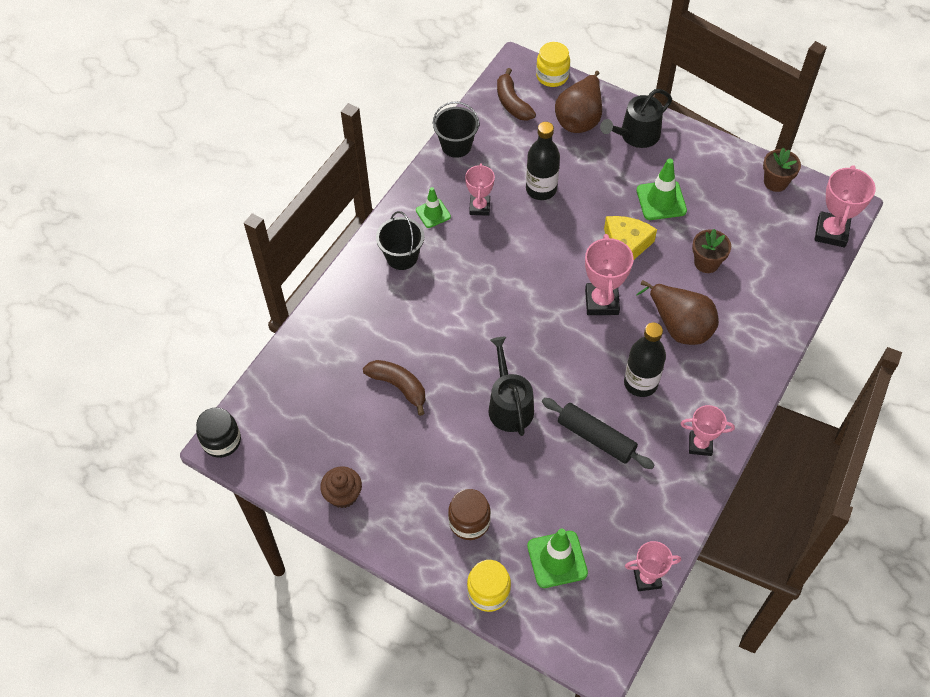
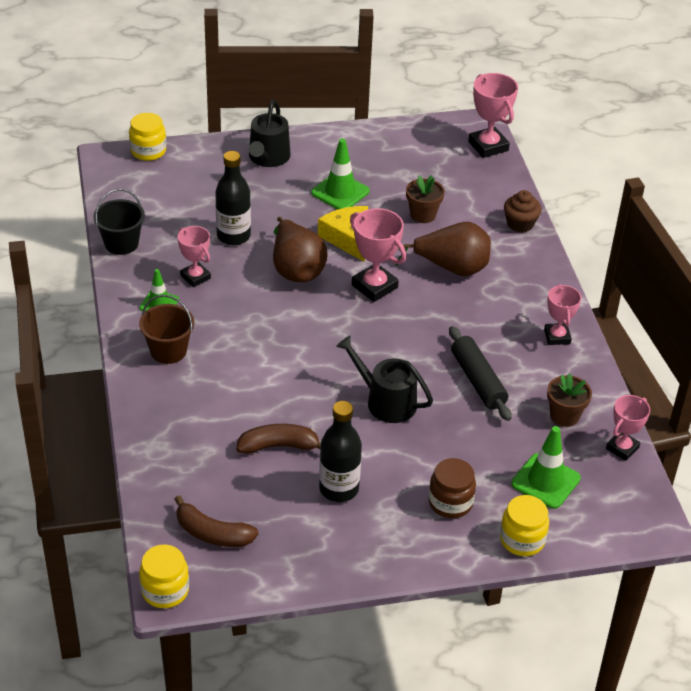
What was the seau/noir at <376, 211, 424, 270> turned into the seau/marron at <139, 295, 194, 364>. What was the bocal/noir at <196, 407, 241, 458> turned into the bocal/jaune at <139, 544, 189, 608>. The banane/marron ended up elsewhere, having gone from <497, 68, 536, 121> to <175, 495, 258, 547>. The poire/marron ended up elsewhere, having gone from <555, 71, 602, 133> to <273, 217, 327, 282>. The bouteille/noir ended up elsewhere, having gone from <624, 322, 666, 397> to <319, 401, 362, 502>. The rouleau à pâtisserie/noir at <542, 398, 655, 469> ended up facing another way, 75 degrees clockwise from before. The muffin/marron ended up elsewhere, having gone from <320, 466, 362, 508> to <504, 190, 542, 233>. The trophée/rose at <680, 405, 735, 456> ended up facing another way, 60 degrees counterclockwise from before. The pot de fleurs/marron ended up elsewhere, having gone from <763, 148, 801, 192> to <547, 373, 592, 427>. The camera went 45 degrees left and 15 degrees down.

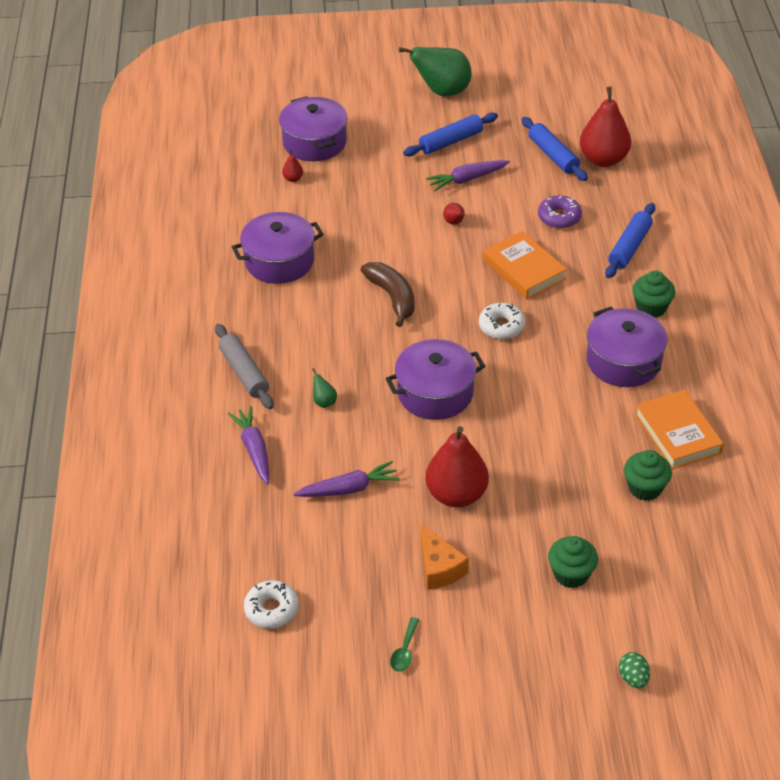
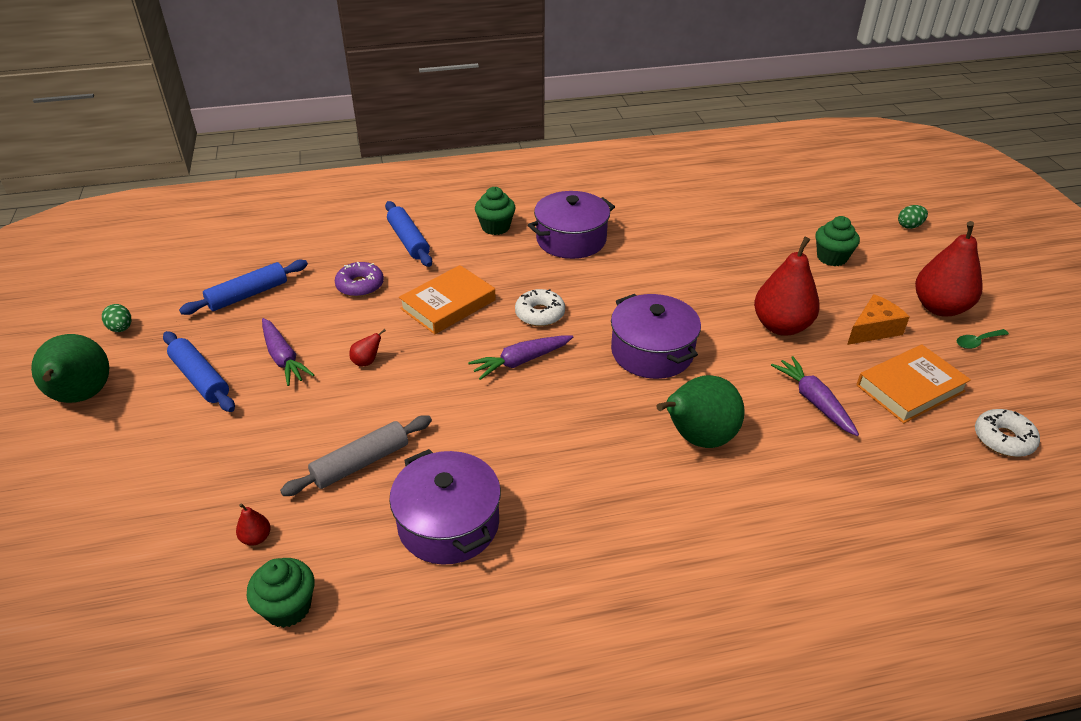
The second view gained the œuf/vert at <102, 304, 131, 332>. The muffin/vert ended up elsewhere, having gone from <624, 450, 672, 501> to <247, 558, 314, 628>. The rouleau à pâtisserie/gris ended up elsewhere, having gone from <215, 324, 274, 409> to <280, 415, 432, 496>. The rouleau à pâtisserie/bleu at <605, 203, 655, 278> ended up facing another way, 45 degrees clockwise from before. The carotte/violet ended up elsewhere, having gone from <228, 406, 269, 484> to <468, 335, 573, 380>. The size of the poire/vert at <312, 368, 337, 408> changed by a factor of 2.44. The livre/orange ended up elsewhere, having gone from <635, 389, 724, 470> to <857, 344, 971, 423>. The poire/rouge ended up elsewhere, having gone from <580, 86, 631, 167> to <915, 221, 983, 317>. The cuillère/vert at <390, 617, 419, 672> ended up facing another way, 150 degrees clockwise from before. The second view lost the marmite/violet at <279, 96, 348, 161>. The second view lost the banane/marron at <361, 262, 415, 327>. The camera went 100 degrees left and 5 degrees down.

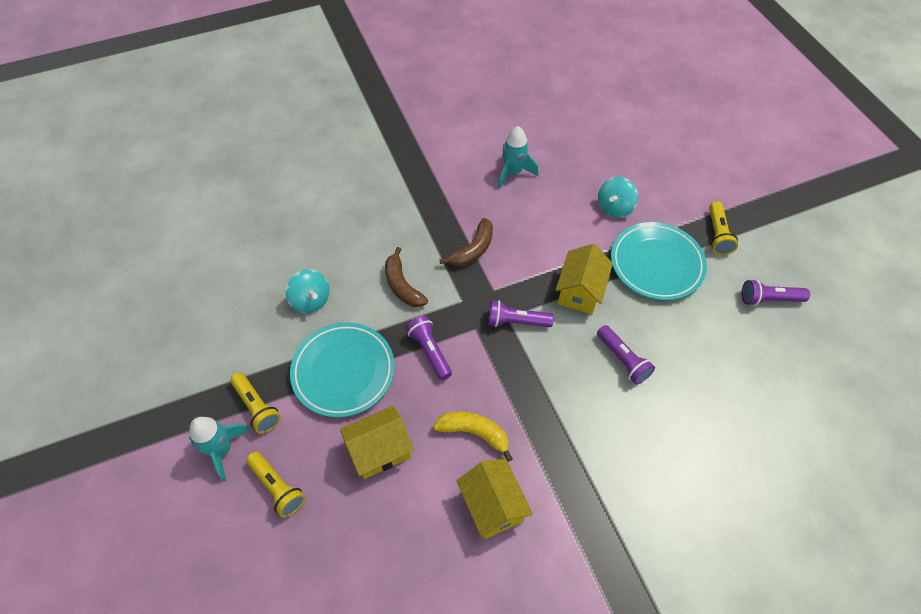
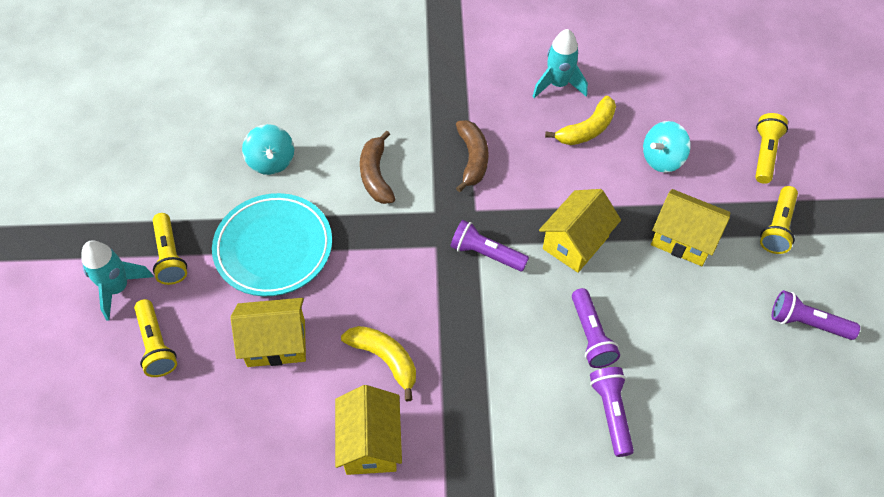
The banane/marron at <439, 218, 493, 267> ended up facing another way, 60 degrees counterclockwise from before. The second view gained the banane/jaune at <545, 96, 616, 145>. The lampe de poche/violet ended up elsewhere, having gone from <406, 316, 452, 380> to <590, 367, 634, 457>. Where the assiette/turquoise stood at <611, 222, 707, 300>, the maison/jaune came to stand at <651, 189, 730, 266>. The second view gained the lampe de poche/jaune at <755, 113, 788, 184>. The camera went 20 degrees right and 0 degrees up.

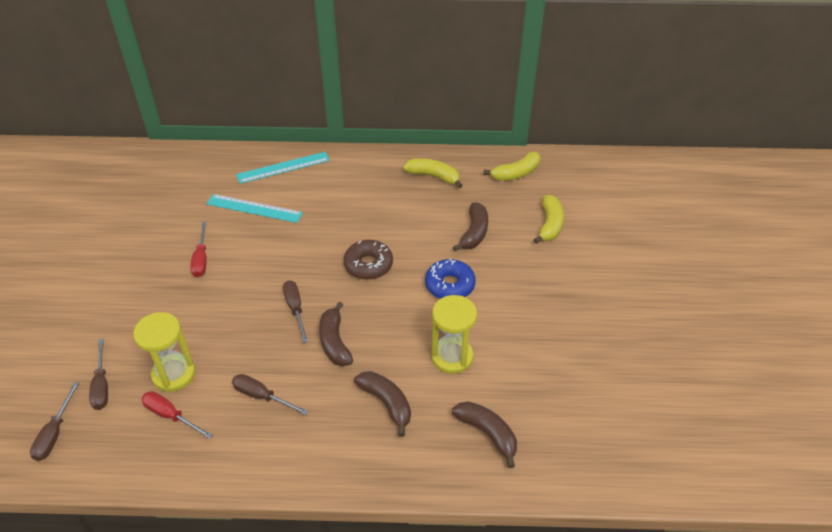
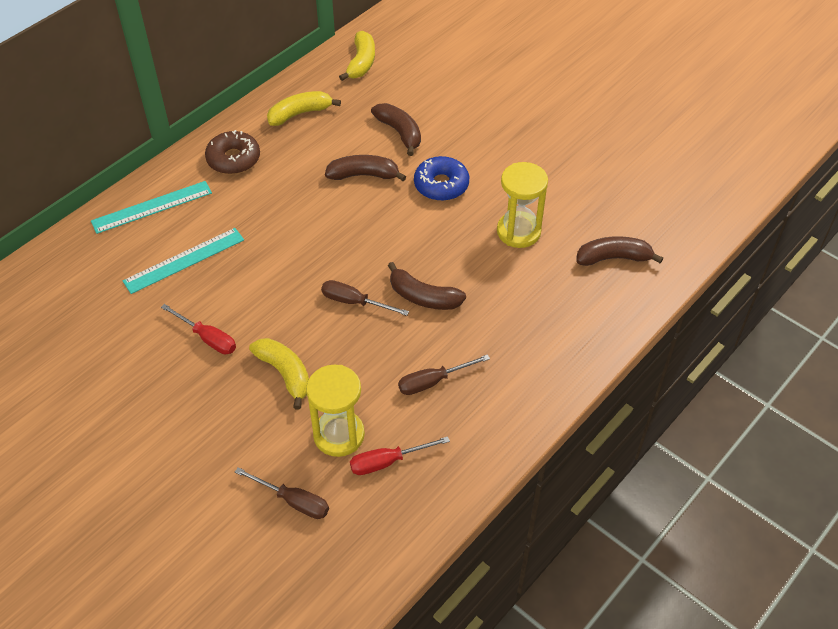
The règle/turquoise at <236, 152, 330, 184> ended up facing another way, 45 degrees clockwise from before. The beignet/marron ended up elsewhere, having gone from <344, 240, 393, 280> to <205, 130, 260, 174>. The banane/jaune ended up elsewhere, having gone from <534, 195, 564, 244> to <249, 338, 309, 410>. The banane/marron ended up elsewhere, having gone from <354, 371, 411, 437> to <325, 155, 406, 181>. The second view lost the tournevis/marron at <30, 382, 79, 461>. The camera went 50 degrees left and 5 degrees up.

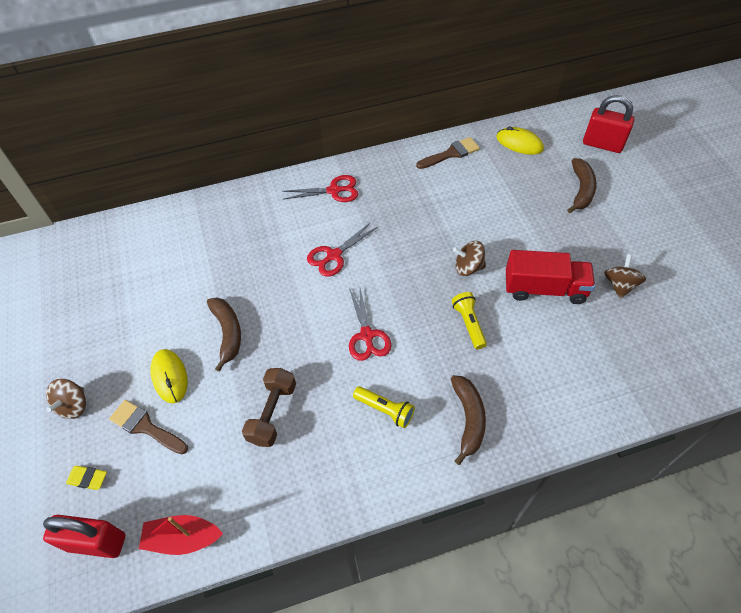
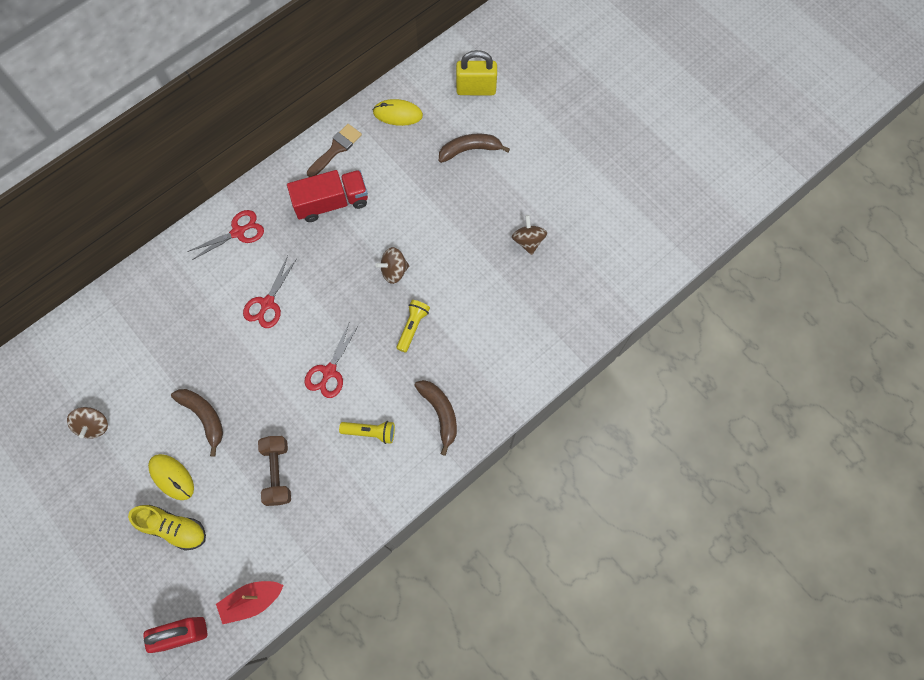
The toupie/marron ended up elsewhere, having gone from <46, 379, 86, 419> to <67, 407, 108, 439>. Where the pinceau/marron stood at <109, 400, 188, 454>, the chaussure/jaune came to stand at <128, 505, 206, 551>. The camion/rouge ended up elsewhere, having gone from <506, 250, 595, 304> to <287, 170, 368, 222>. The ciseaux/rouge at <349, 288, 391, 361> ended up facing another way, 60 degrees clockwise from before. The lampe de poche/jaune at <452, 292, 487, 349> ended up facing another way, 60 degrees clockwise from before. The banane/marron at <567, 158, 597, 213> ended up facing another way, 90 degrees counterclockwise from before. What was the cadenas/rouge at <583, 95, 634, 153> turned into the cadenas/jaune at <456, 50, 497, 95>. The second view lost the gomme/jaune at <66, 466, 107, 490>. The camera went 25 degrees left and 15 degrees up.

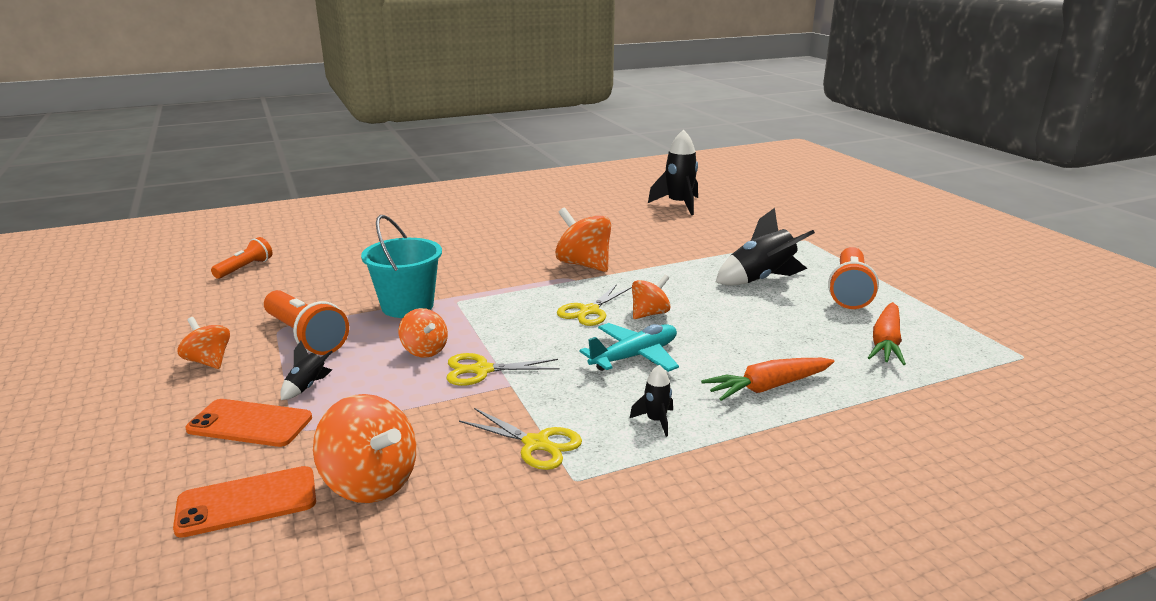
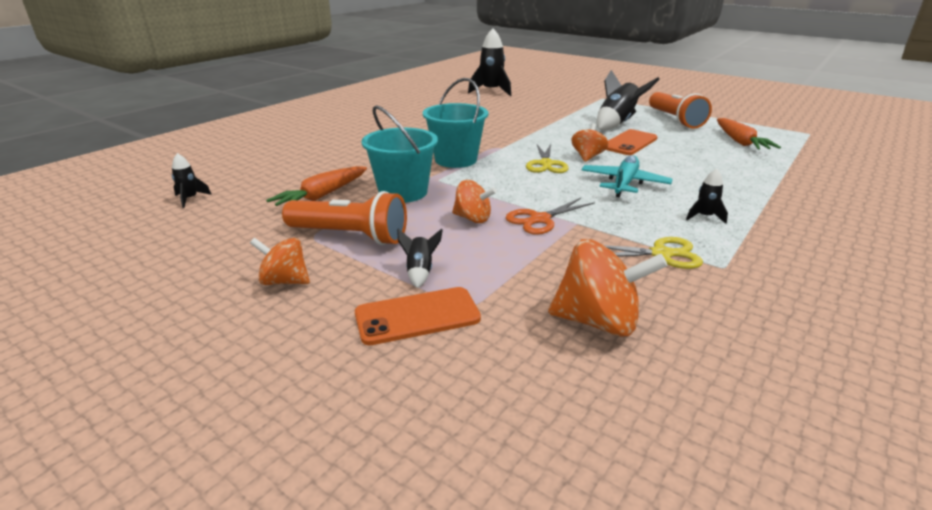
Where the lampe de poche/orange stood at <211, 237, 272, 279>, the fusée/noir came to stand at <172, 153, 212, 208>. The carotte/orange ended up elsewhere, having gone from <701, 358, 834, 401> to <266, 166, 367, 206>. The second view gained the seau/turquoise at <423, 78, 489, 168>. What was the ciseaux/jaune at <447, 353, 560, 386> turned into the ciseaux/orange at <506, 198, 595, 235>. The téléphone/orange ended up elsewhere, having gone from <173, 466, 316, 538> to <606, 129, 658, 155>. The second view lost the toupie/orange at <555, 207, 611, 272>. The camera went 30 degrees left and 5 degrees up.

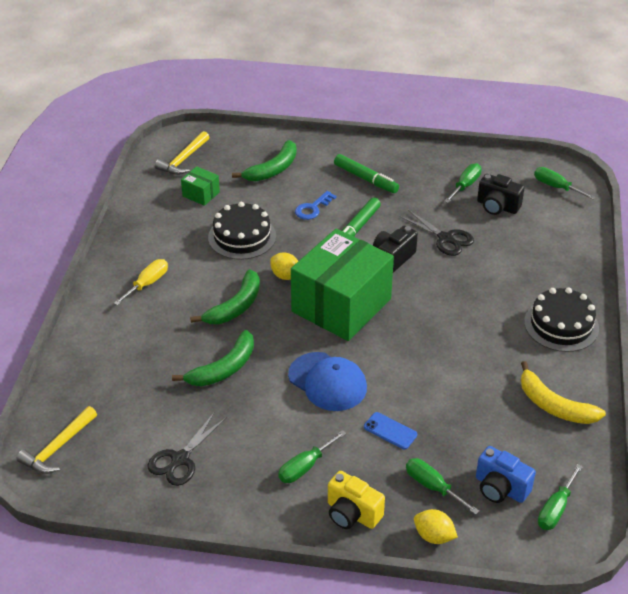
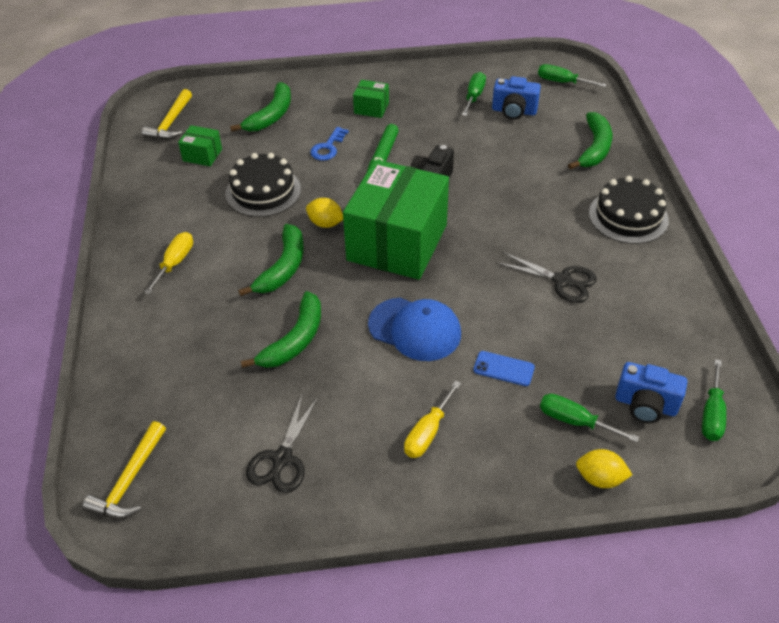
Where the feutre/vert stood at <334, 154, 399, 193>, the boîte/vert came to stand at <353, 80, 389, 118>. What was the tournevis/vert at <278, 430, 346, 483> turned into the tournevis/jaune at <404, 381, 461, 458>. What was the appareil photo/noir at <477, 174, 525, 215> turned into the appareil photo/bleu at <492, 76, 541, 120>. The ciseaux/noir ended up elsewhere, having gone from <399, 210, 474, 256> to <496, 252, 597, 303>. The second view gained the banane/vert at <568, 112, 613, 169>. The second view lost the appareil photo/jaune at <328, 471, 385, 529>. The second view lost the banane/jaune at <521, 361, 606, 424>. The camera went 15 degrees left and 5 degrees up.

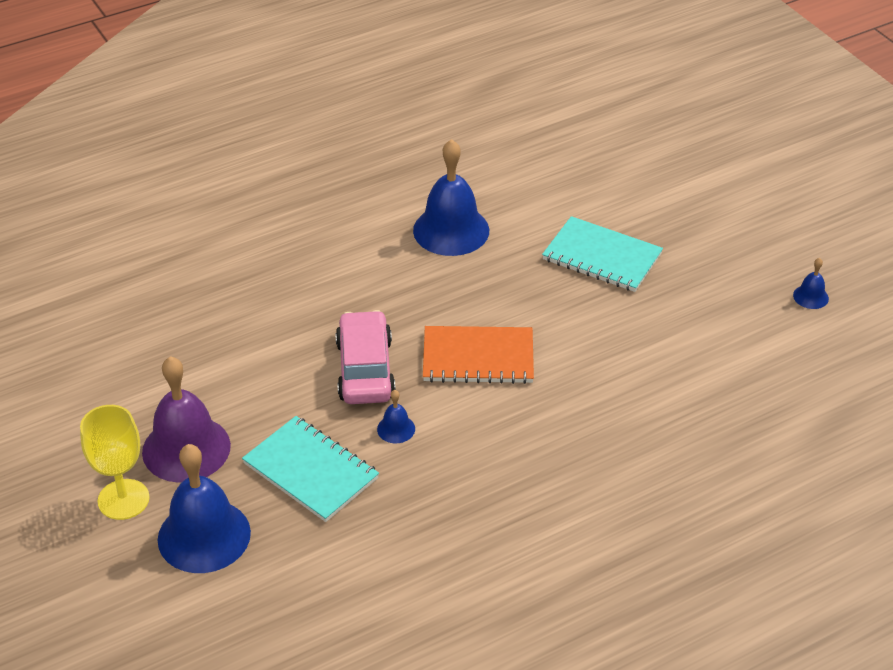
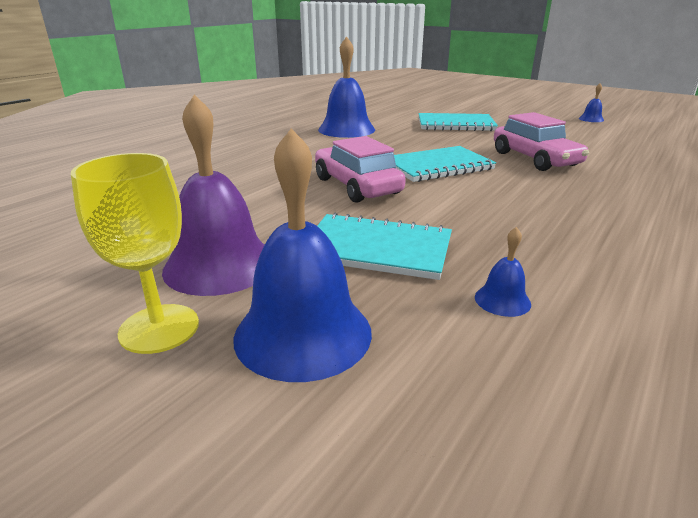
What was the carnet/orange at <423, 326, 534, 384> turned into the carnet/turquoise at <394, 146, 496, 182>. The cloche/bleu ended up elsewhere, having gone from <377, 390, 415, 443> to <475, 227, 531, 317>. The second view gained the voiture/rose at <494, 112, 589, 171>. The camera went 25 degrees left and 15 degrees down.

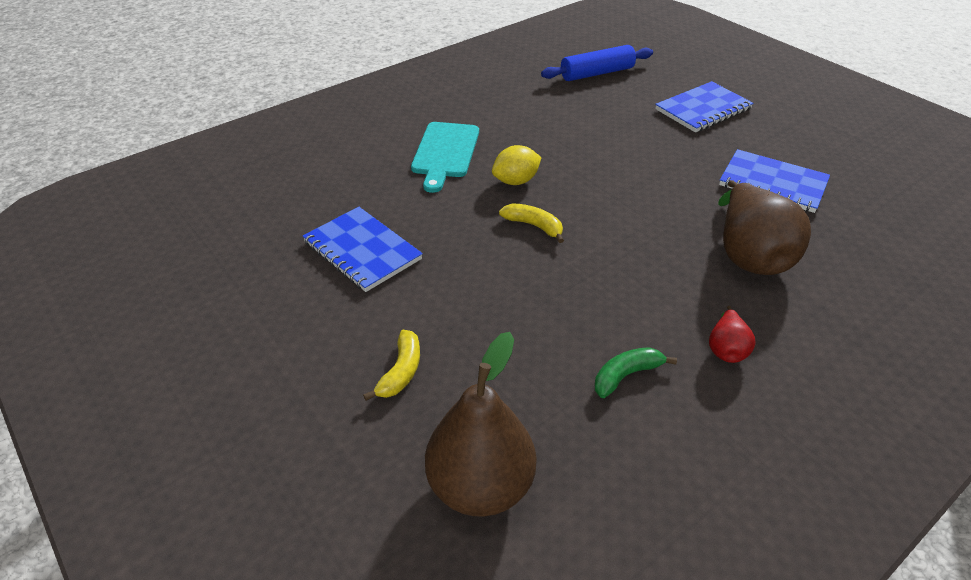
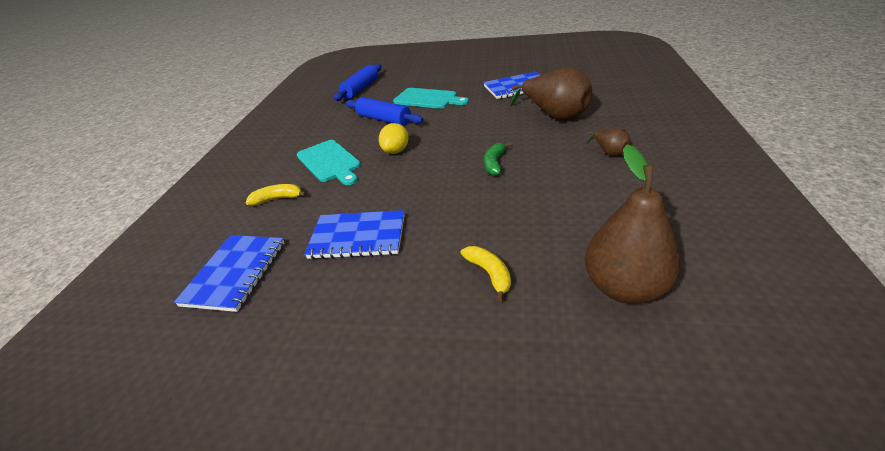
The carnet/bleu ended up elsewhere, having gone from <655, 81, 754, 132> to <174, 235, 284, 312>. The banane/jaune ended up elsewhere, having gone from <499, 203, 564, 243> to <246, 184, 307, 206>. The second view gained the rouleau à pâtisserie/bleu at <345, 97, 424, 126>. The second view gained the planche à découper/turquoise at <393, 88, 469, 109>. The banane/vert ended up elsewhere, having gone from <595, 347, 677, 398> to <484, 142, 511, 176>. What was the poire/rouge at <709, 306, 756, 363> turned into the poire/marron at <587, 128, 631, 156>. The camera went 40 degrees left and 5 degrees down.

